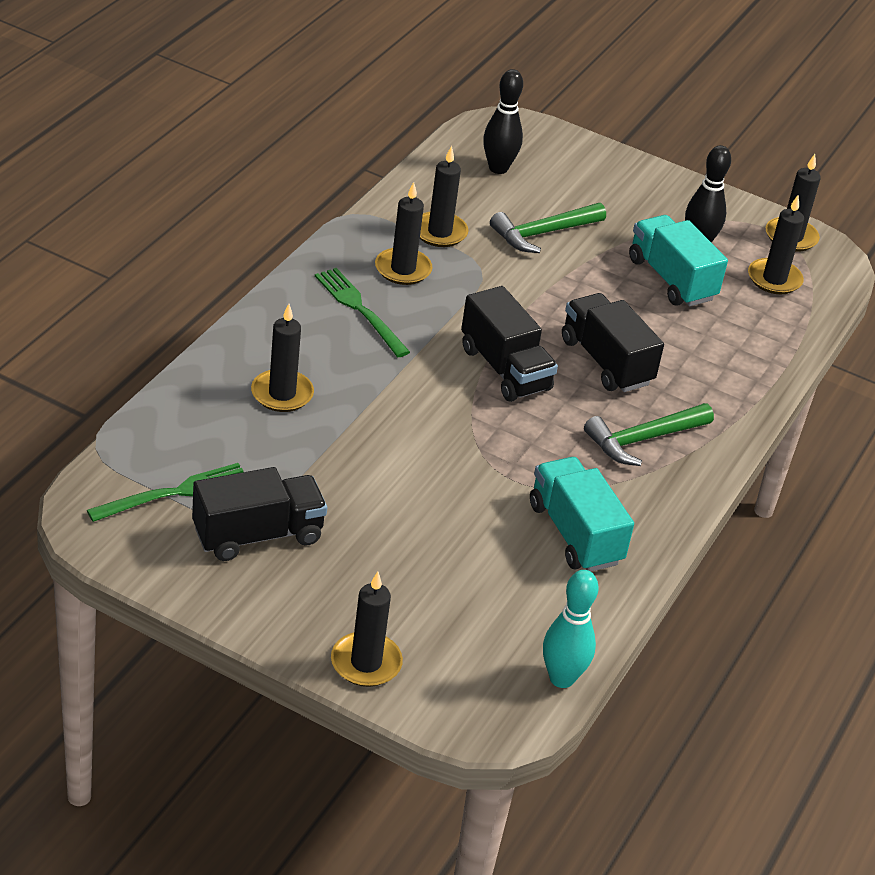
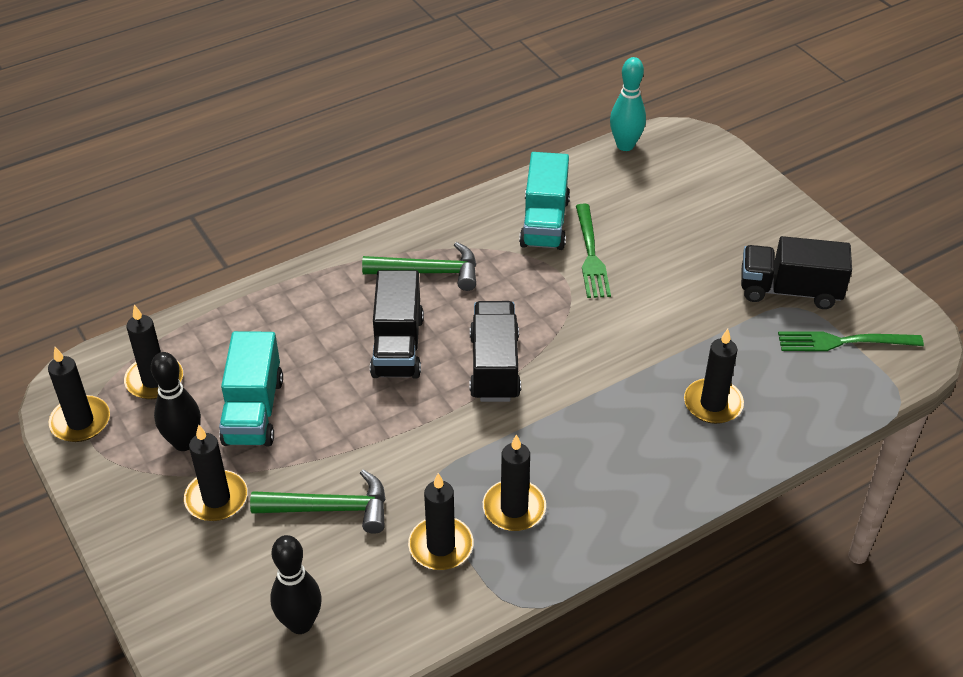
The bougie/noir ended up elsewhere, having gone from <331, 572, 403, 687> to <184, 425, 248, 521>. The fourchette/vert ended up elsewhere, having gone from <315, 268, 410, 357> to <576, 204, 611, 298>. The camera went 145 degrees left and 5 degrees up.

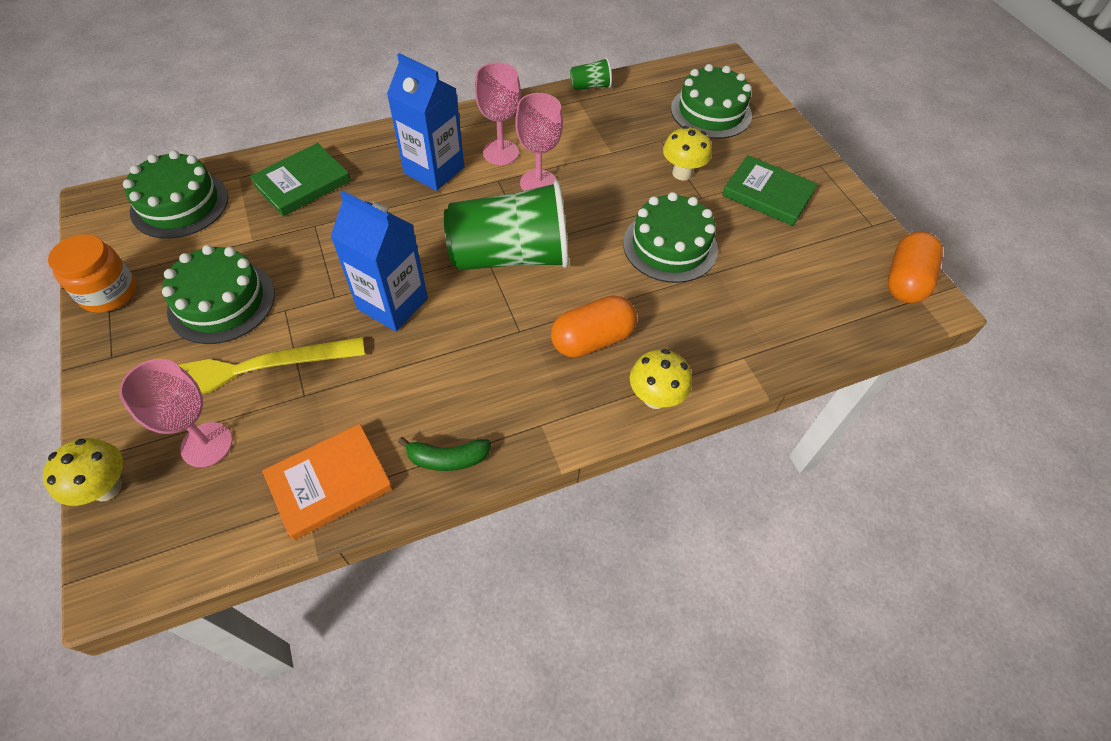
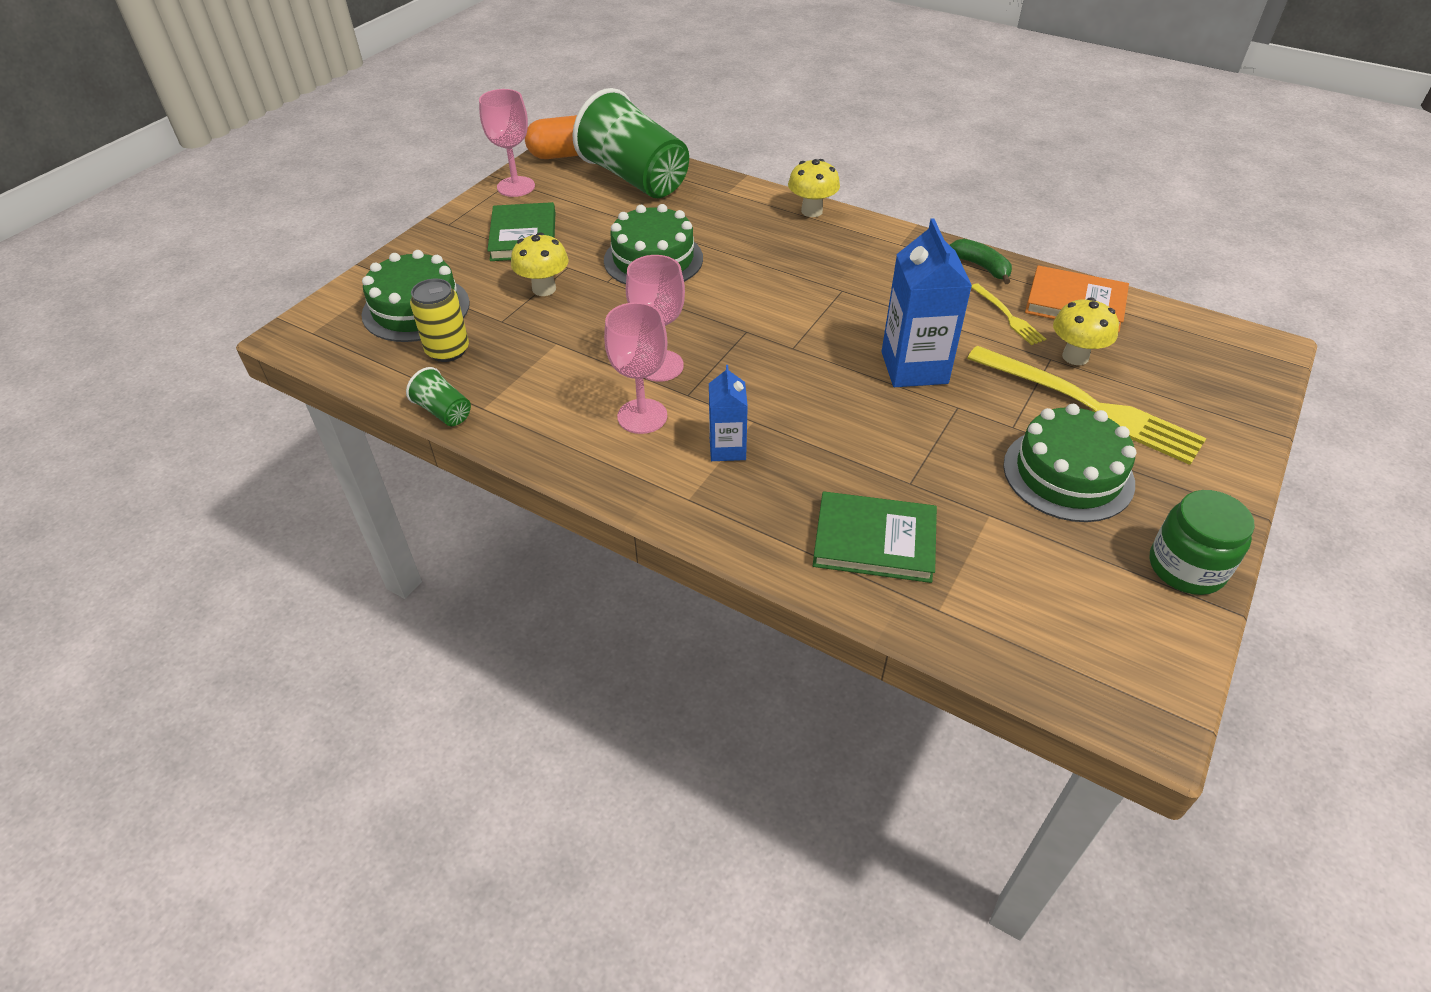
The second view gained the canette/jaune at <410, 279, 469, 362>. The verre à pied/rose ended up elsewhere, having gone from <119, 359, 233, 467> to <479, 89, 535, 197>. The gobelet/vert ended up elsewhere, having gone from <444, 180, 569, 270> to <573, 88, 689, 198>. The size of the brique de lait/bleu at <387, 53, 465, 191> changed by a factor of 0.57. The second view gained the fourchette/jaune at <971, 283, 1046, 345>. The champignon/jaune ended up elsewhere, having gone from <43, 438, 123, 506> to <1053, 298, 1119, 365>. What was the bocal/orange at <48, 234, 137, 313> turned into the bocal/vert at <1150, 490, 1255, 595>. The second view lost the gâteau/vert at <123, 150, 229, 239>. The second view lost the gélule/orange at <551, 295, 637, 358>. The camera went 125 degrees left and 10 degrees down.

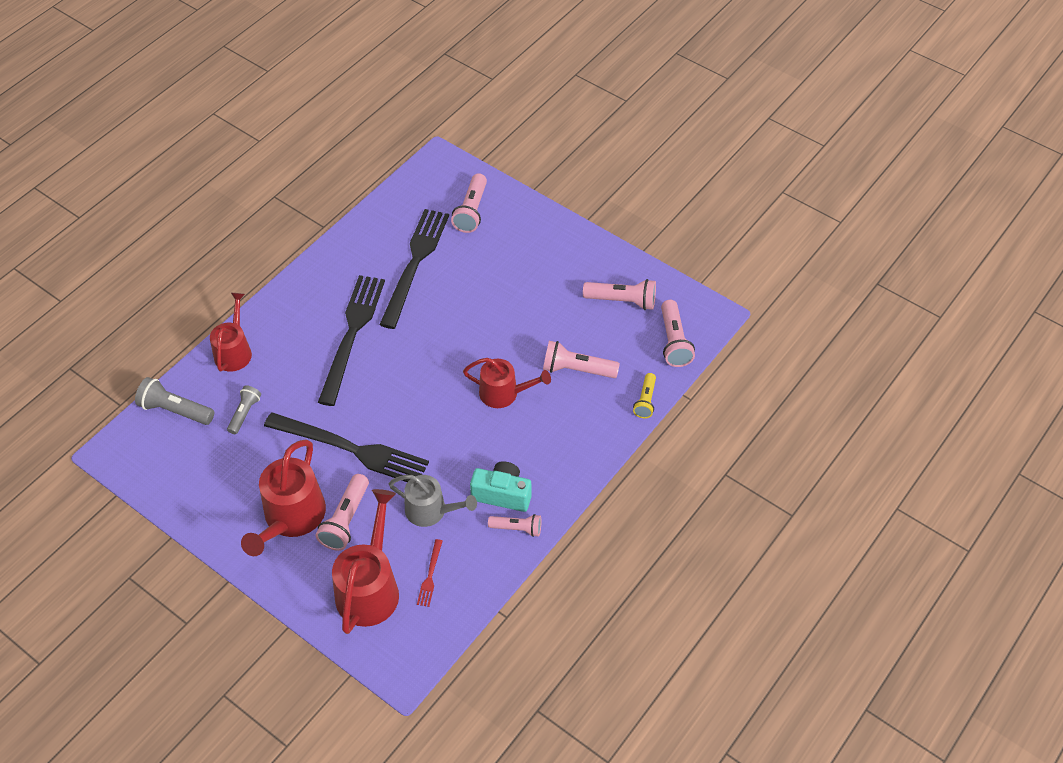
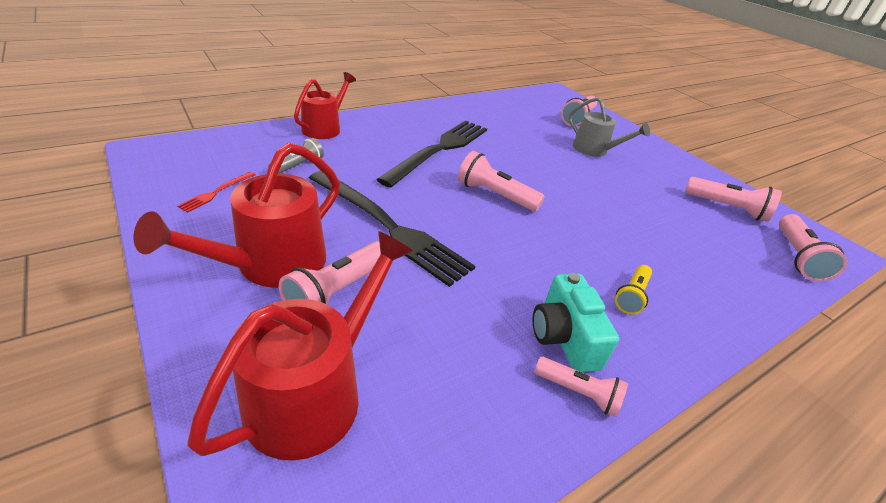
The fourchette/rouge ended up elsewhere, having gone from <417, 539, 443, 607> to <177, 172, 256, 213>. The lampe de poche/rose ended up elsewhere, having gone from <543, 341, 620, 378> to <458, 151, 545, 212>. The appareil photo/turquoise at <470, 461, 531, 512> ended up facing another way, 135 degrees counterclockwise from before. The arrosoir/gris ended up elsewhere, having gone from <389, 475, 477, 527> to <568, 97, 650, 157>. The lampe de poche/jaune ended up elsewhere, having gone from <633, 373, 656, 418> to <615, 265, 652, 315>. The second view lost the lampe de poche/gris at <135, 377, 214, 425>. The second view lost the fourchette/noir at <379, 209, 449, 329>. The second view lost the arrosoir/rouge at <463, 358, 551, 408>. The camera went 15 degrees right and 15 degrees down.

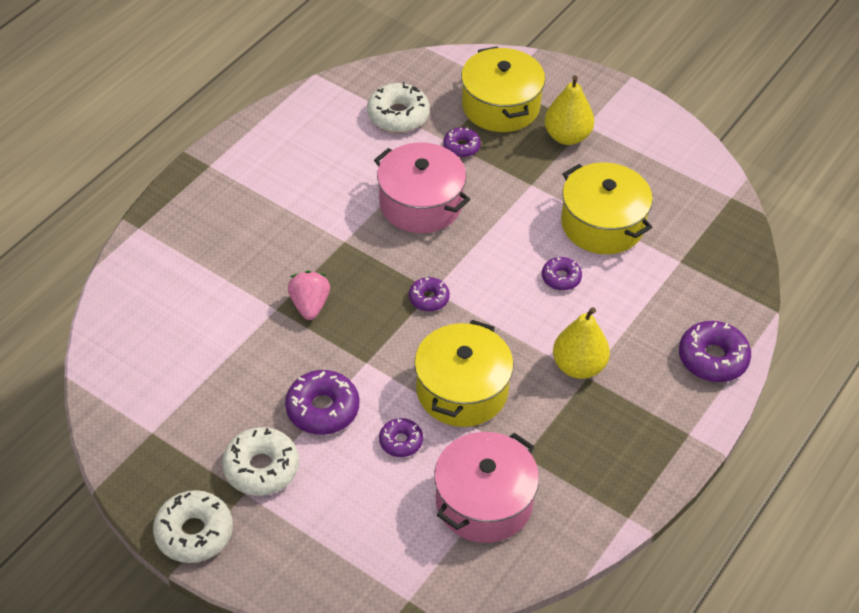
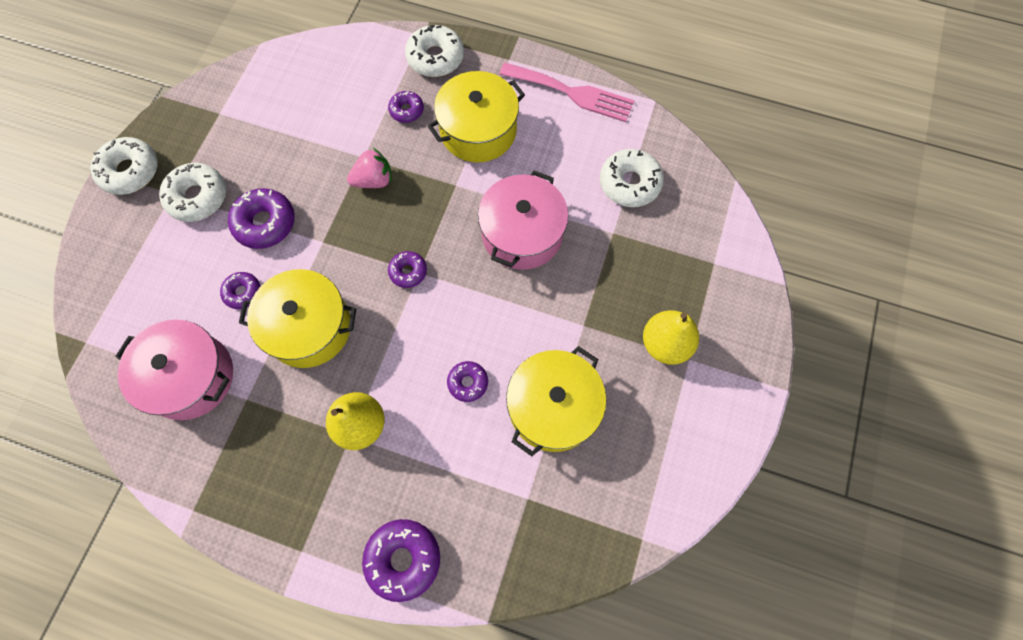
The beignet/violet ended up elsewhere, having gone from <443, 127, 481, 157> to <388, 91, 424, 123>. The second view gained the beignet/blanc at <405, 25, 464, 77>. The marmite/jaune ended up elsewhere, having gone from <461, 46, 545, 132> to <428, 71, 525, 162>. The second view gained the fourchette/rose at <499, 62, 635, 122>. The camera went 75 degrees right and 20 degrees up.

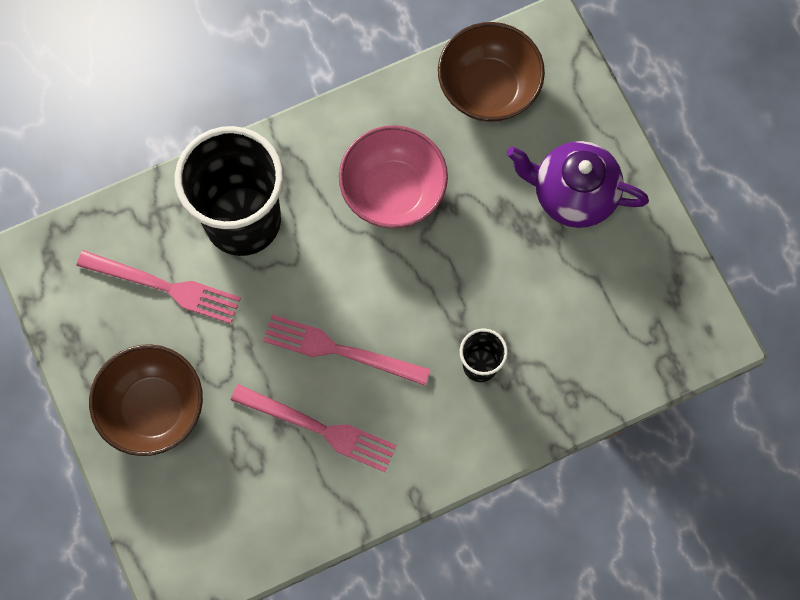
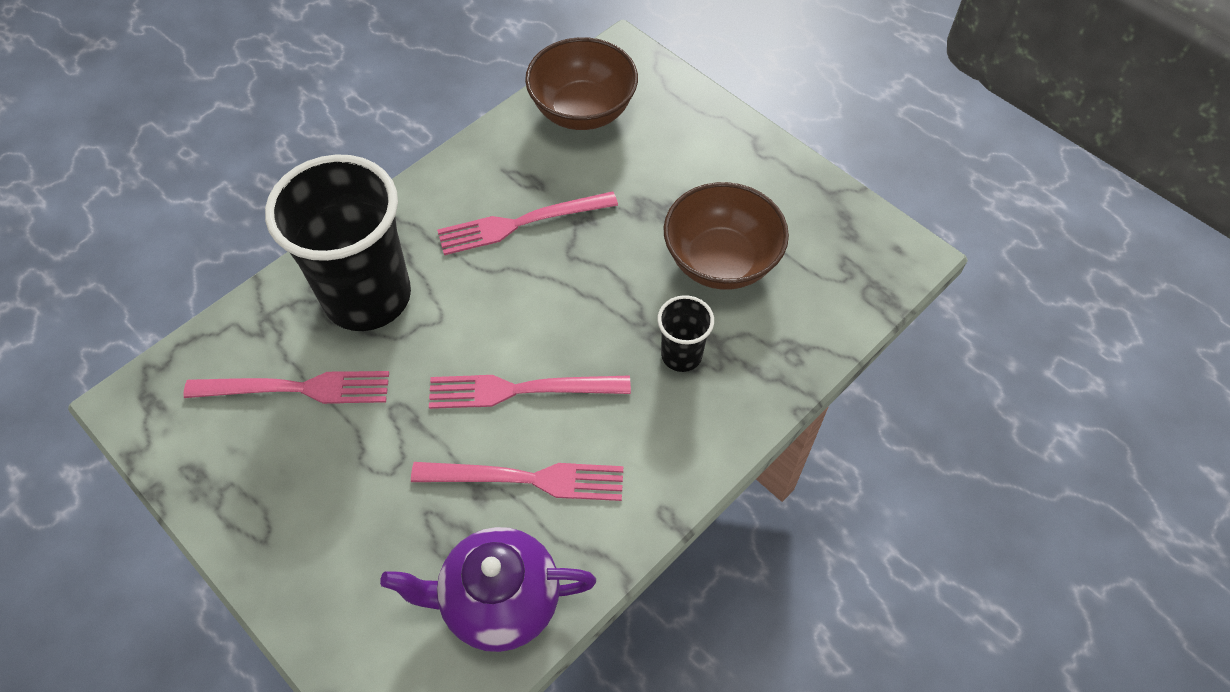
The théière/violet ended up elsewhere, having gone from <507, 141, 649, 228> to <380, 527, 596, 652>. Where the bol/rose stood at <339, 125, 448, 228>, the fourchette/rose came to stand at <437, 191, 618, 255>. The bol/marron ended up elsewhere, having gone from <89, 344, 203, 456> to <664, 182, 789, 290>. The camera went 20 degrees left and 15 degrees down.

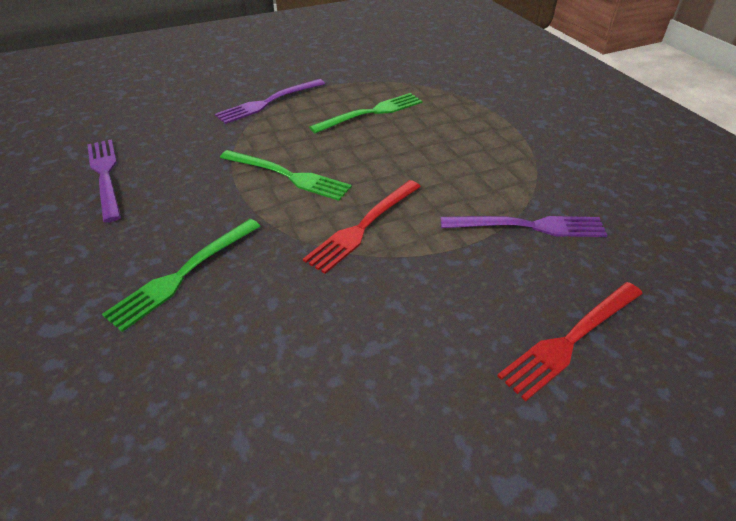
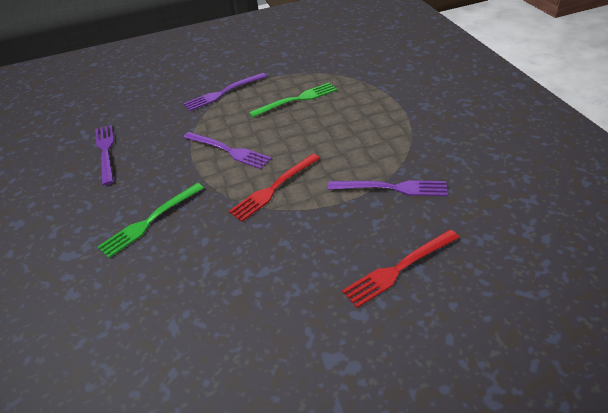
What was the fourchette/vert at <220, 150, 352, 201> turned into the fourchette/violet at <183, 132, 272, 169>. The camera went 10 degrees right and 0 degrees up.

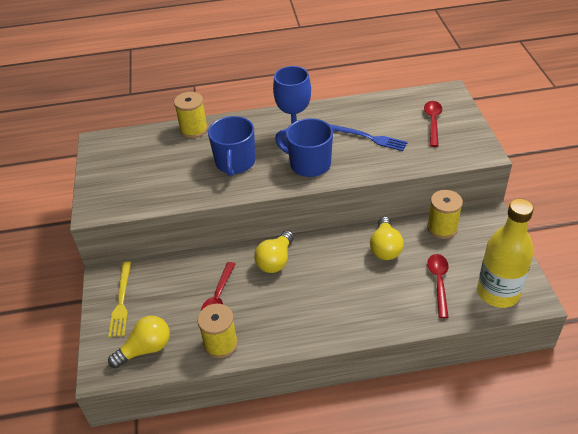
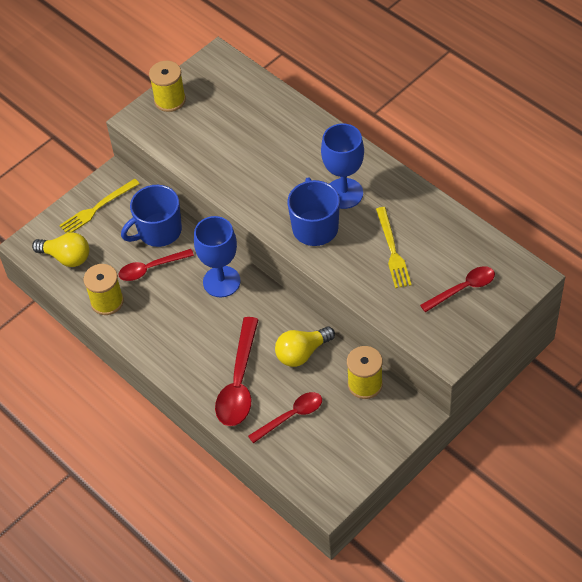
The tasse/bleu ended up elsewhere, having gone from <208, 116, 255, 177> to <121, 185, 182, 247>. The bobine/jaune ended up elsewhere, having gone from <174, 92, 208, 138> to <149, 61, 186, 112>. Where the ampoule/jaune stood at <254, 230, 294, 273>, the verre à pied/bleu came to stand at <194, 216, 241, 297>. The second view gained the cuillère/rouge at <215, 317, 259, 426>. What was the fourchette/bleu at <329, 124, 408, 151> turned into the fourchette/jaune at <376, 207, 412, 288>. The second view lost the bouteille/jaune at <477, 199, 534, 308>. The camera went 55 degrees right and 10 degrees up.

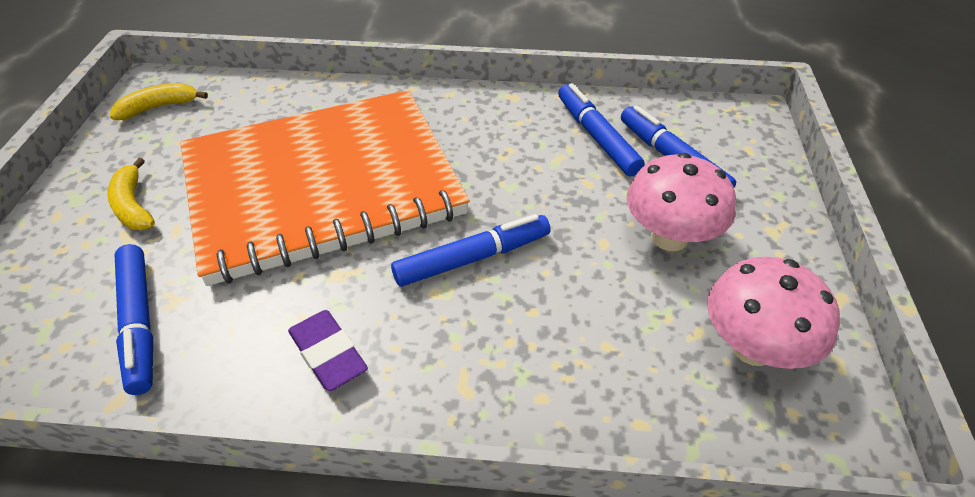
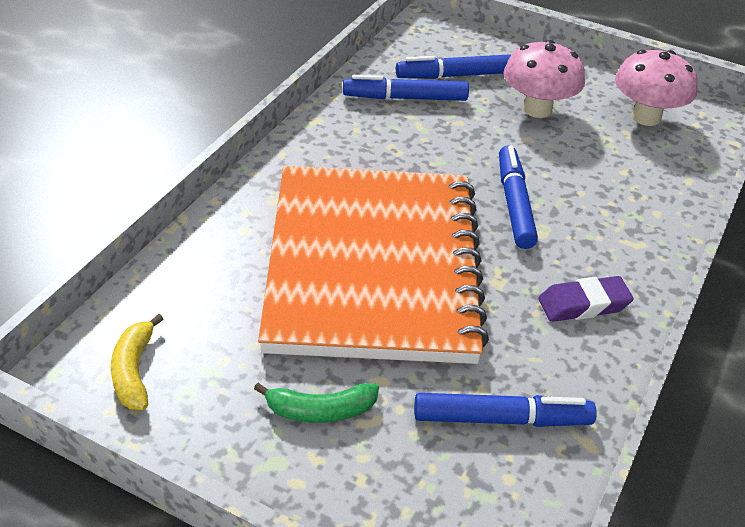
What was the banane/jaune at <107, 158, 155, 230> turned into the banane/vert at <254, 383, 379, 423>. The camera went 70 degrees left and 5 degrees down.

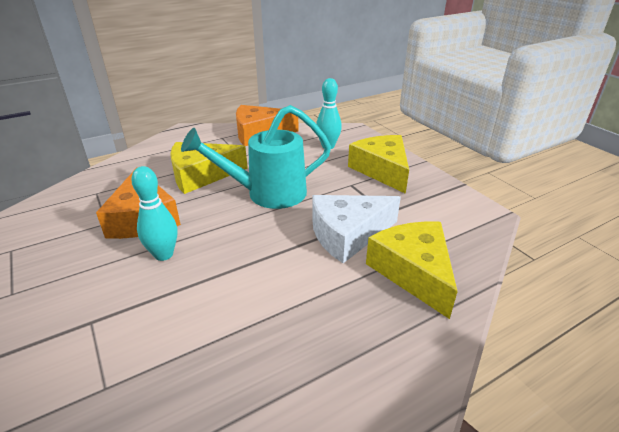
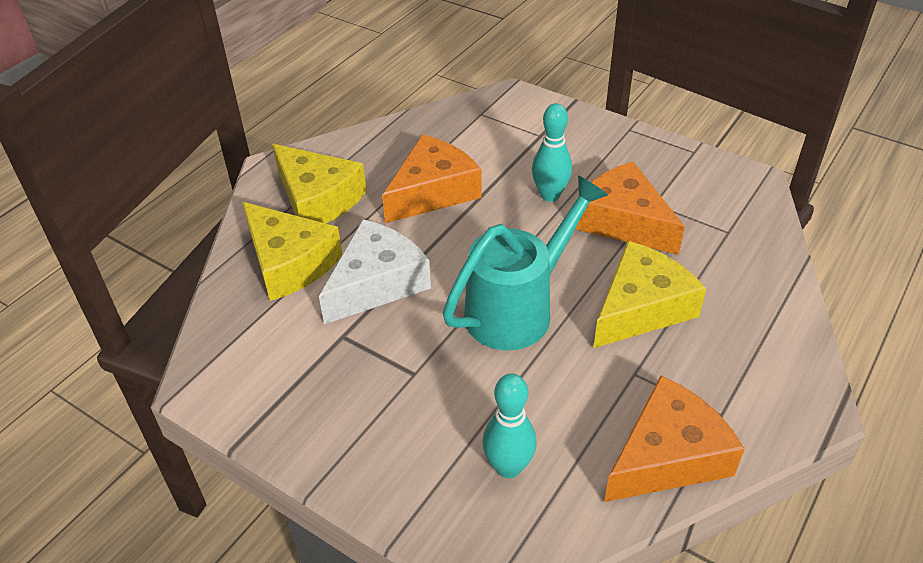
The fromage/jaune ended up elsewhere, having gone from <348, 135, 409, 194> to <272, 144, 367, 223>. The second view gained the fromage/orange at <382, 135, 481, 223>. The camera went 155 degrees right and 10 degrees up.

